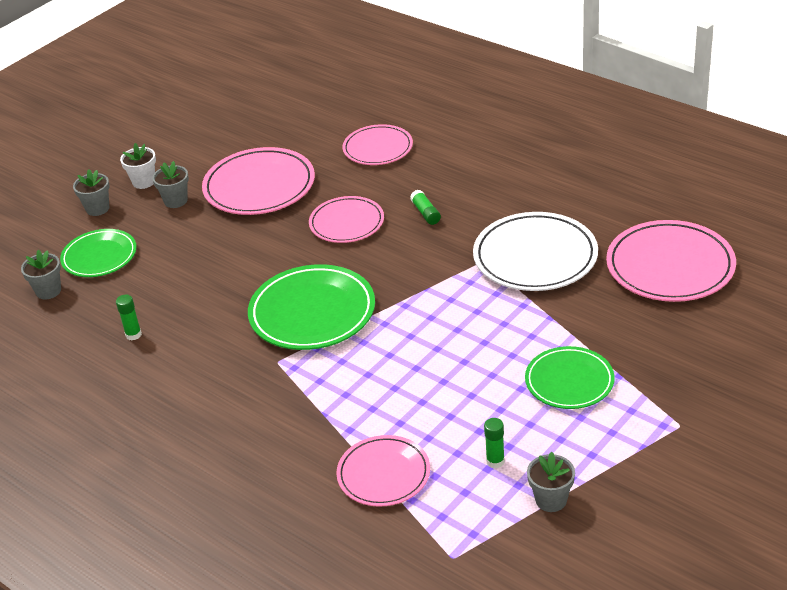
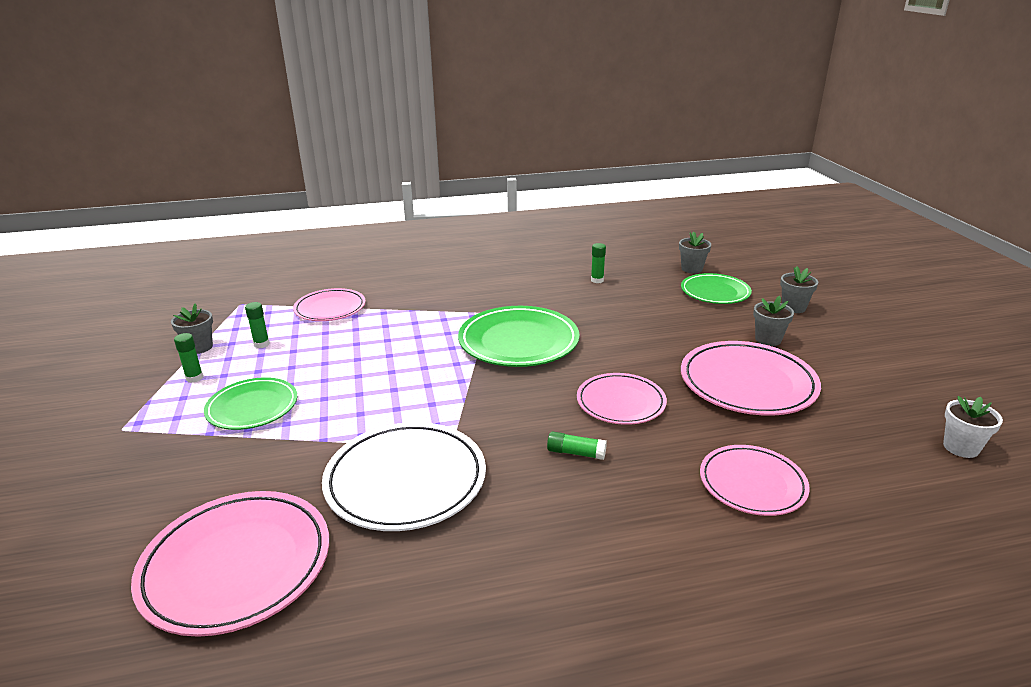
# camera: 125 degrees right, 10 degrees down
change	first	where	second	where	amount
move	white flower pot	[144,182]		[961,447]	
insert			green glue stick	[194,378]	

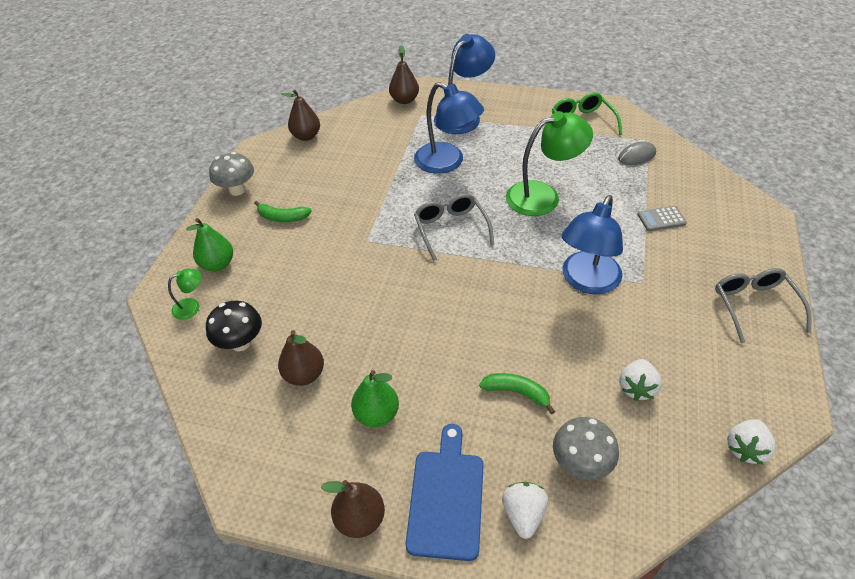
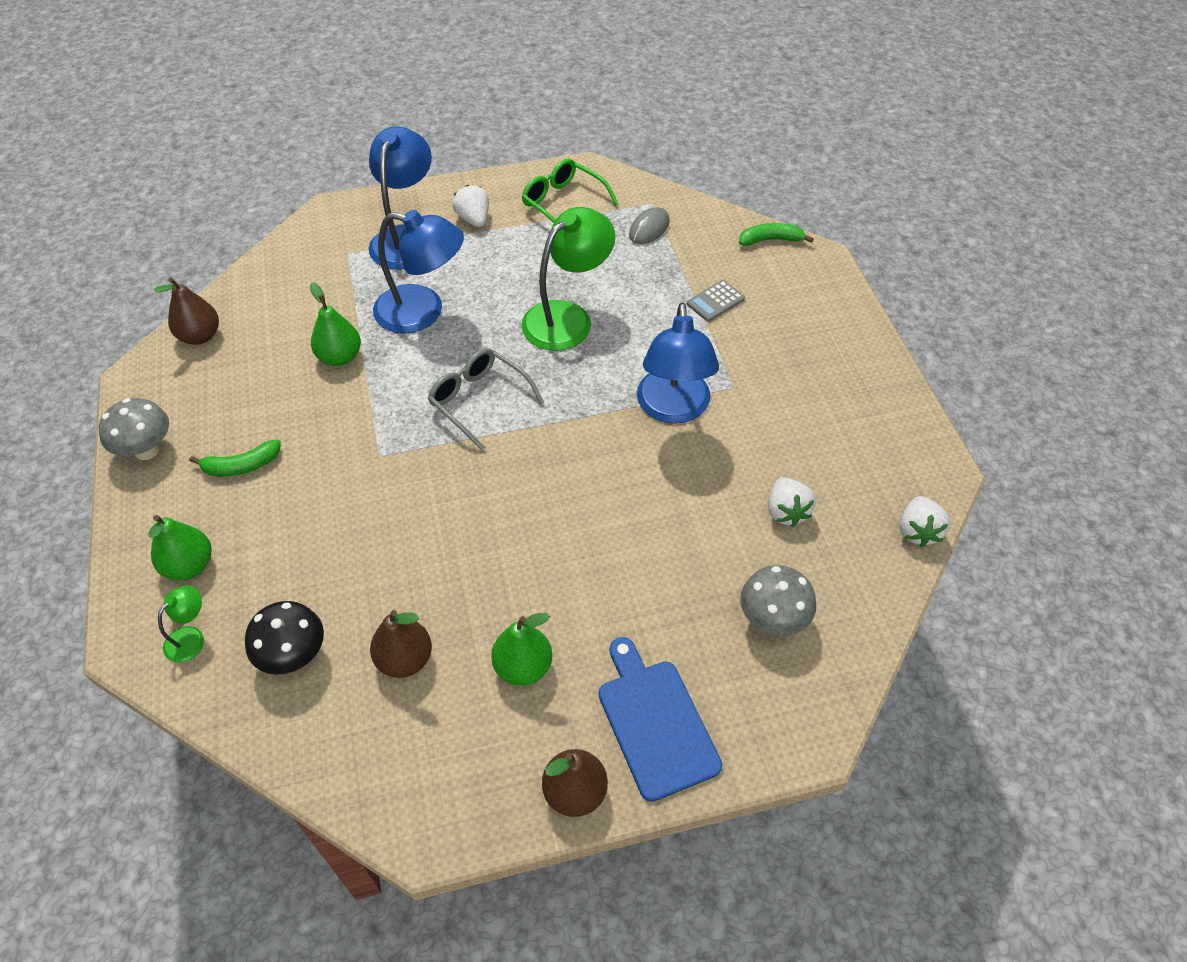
# camera: 30 degrees left, 5 degrees up
change	first	where	second	where	amount
delete	brown pear	[404,100]			
move	green banana	[517,392]		[771,240]	
move	white strawberry	[523,514]		[474,219]	
delete	grey glasses	[754,306]			
insert			green pear	[340,357]	

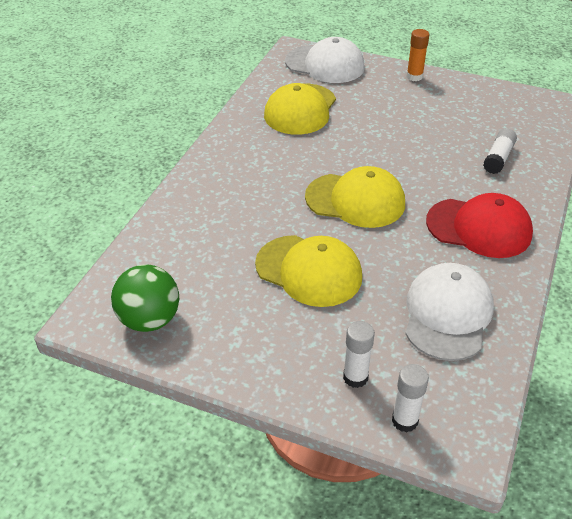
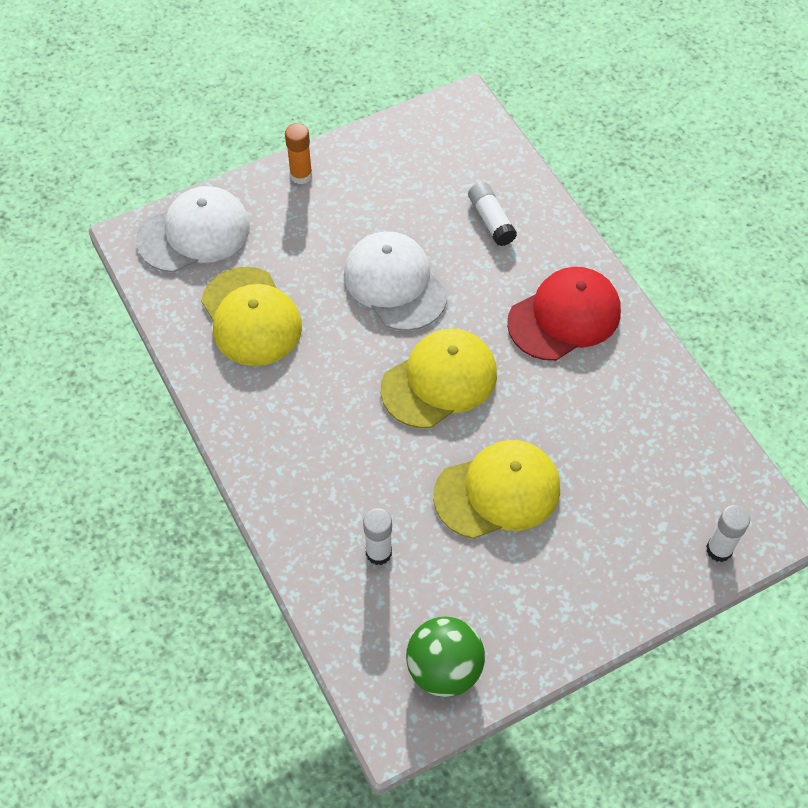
# camera: 50 degrees left, 15 degrees up
change	first	where	second	where	amount
move	white glue stick	[355,377]		[378,553]	
move	white cap	[447,314]		[395,283]	

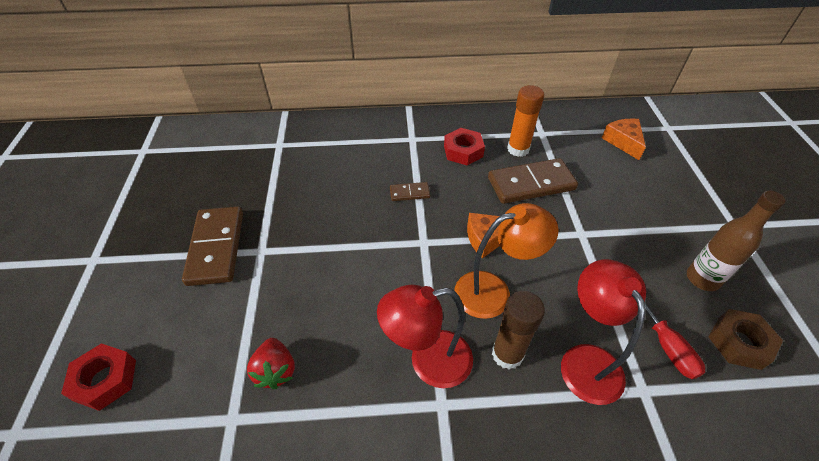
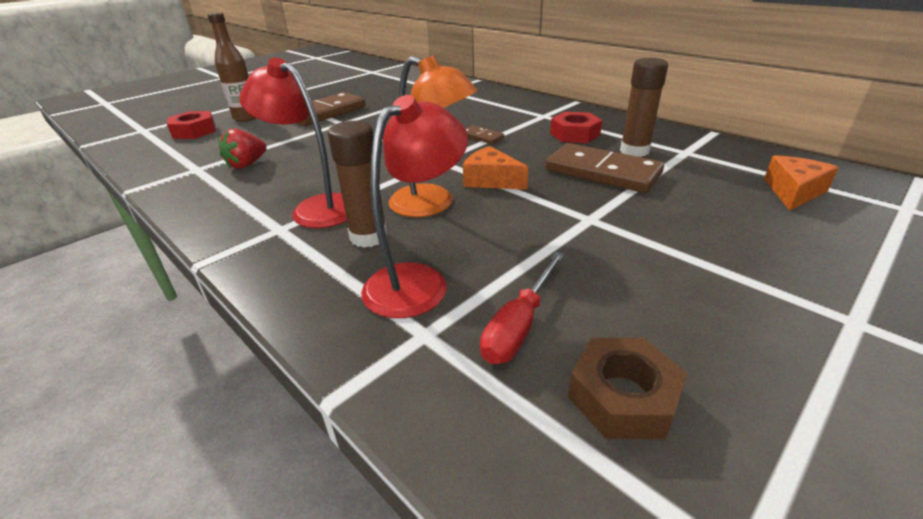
# camera: 50 degrees right, 15 degrees down
change	first	where	second	where	amount
recolor	orange glue stick	[518,149]	brown glue stick	[634,151]	
move	brown bottle	[702,279]		[246,118]	

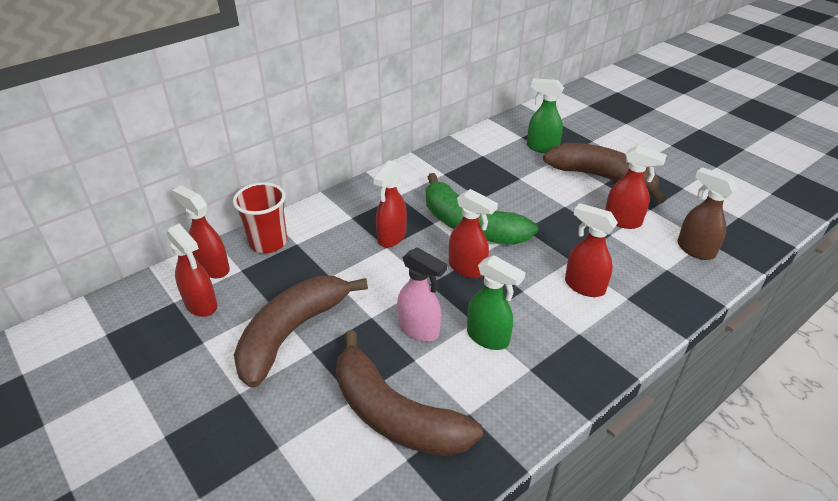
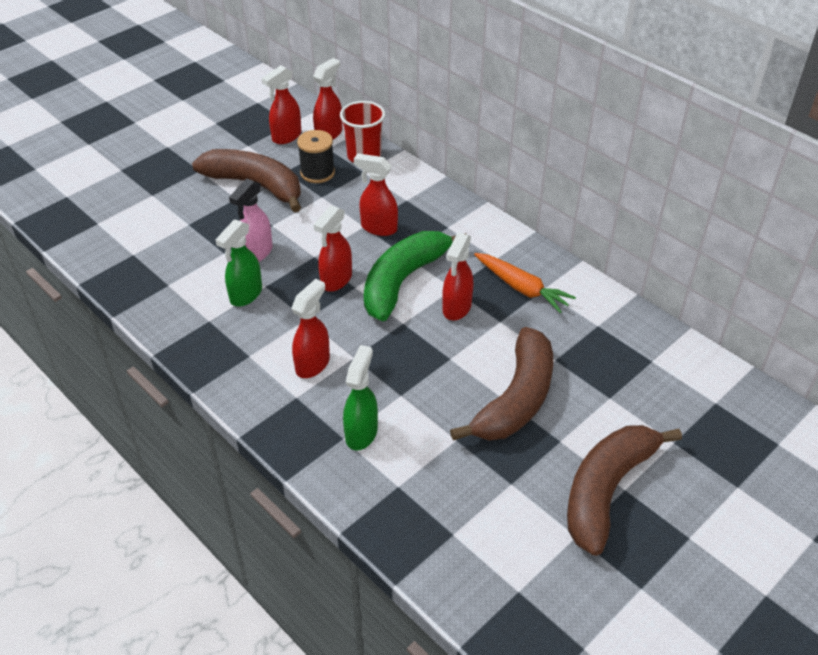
# camera: 85 degrees right, 5 degrees up
change	first	where	second	where	amount
move	brown banana	[394,414]		[606,490]	
move	green spray bottle	[541,148]		[361,433]	
move	red spray bottle	[623,221]		[456,308]	
delete	brown spray bottle	[695,249]			
insert			black spool	[317,173]	
insert			orange carrot	[521,288]	

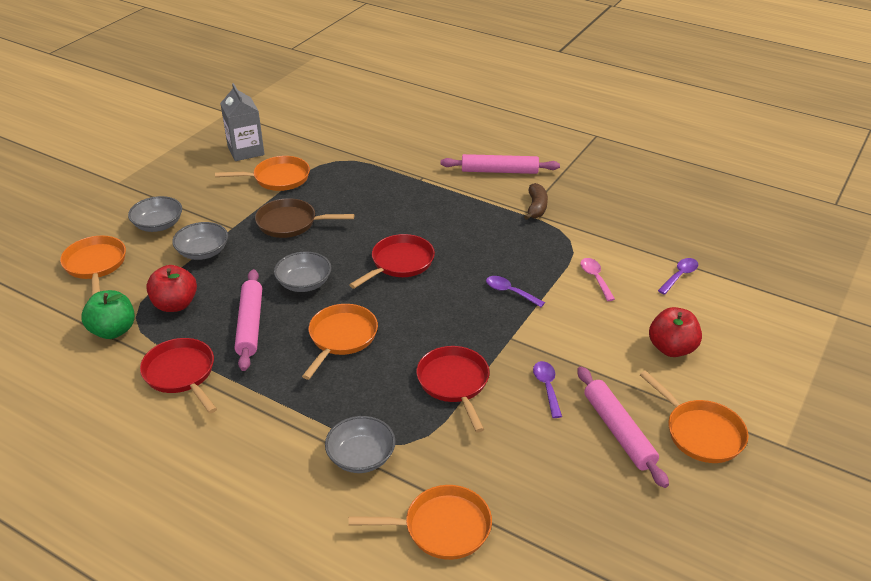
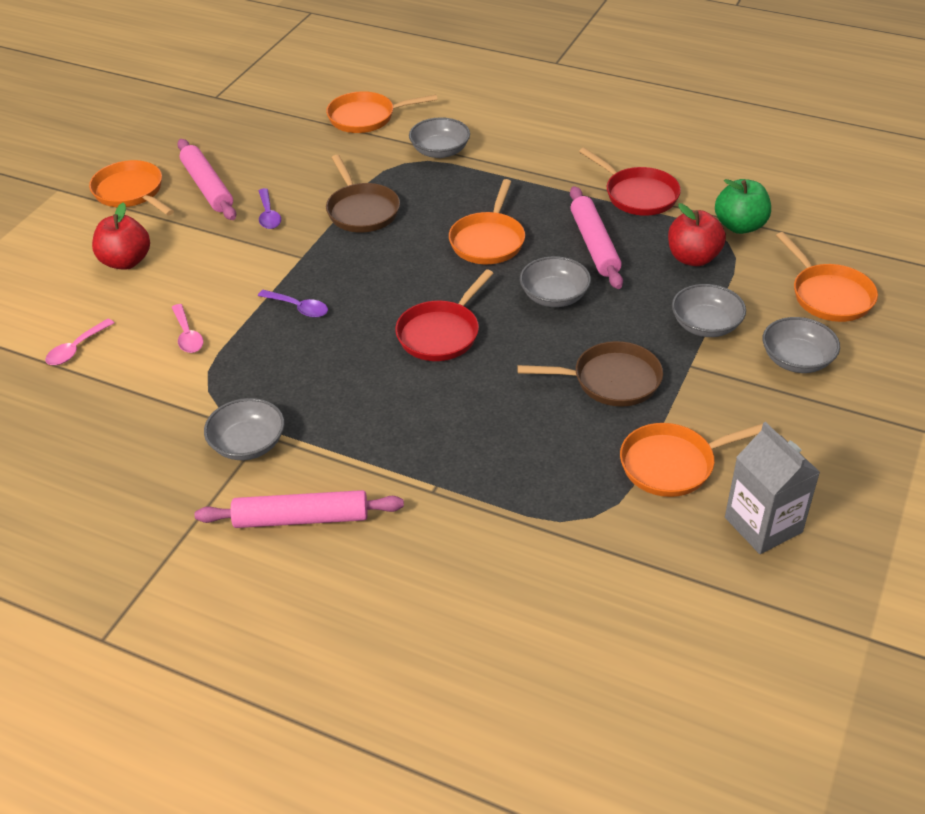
# camera: 175 degrees right, 5 degrees up
change	first	where	second	where	amount
recolor	red pan	[454,383]	brown pan	[361,210]	
replace	brown banana	[536,207]	grey bowl	[248,444]	
recolor	purple spoon	[679,276]	pink spoon	[76,349]	

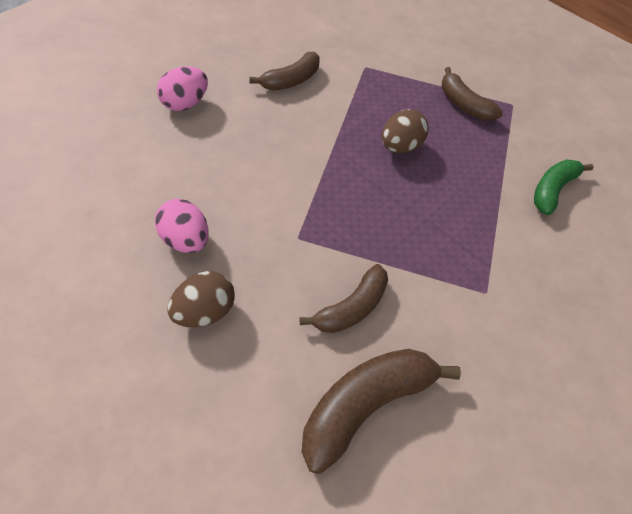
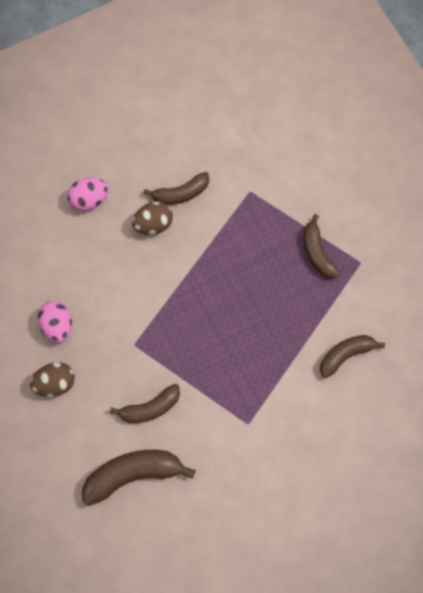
# camera: 25 degrees right, 15 degrees up
change	first	where	second	where	amount
move	brown egg	[400,146]		[153,224]	
recolor	green banana	[552,190]	brown banana	[346,355]	

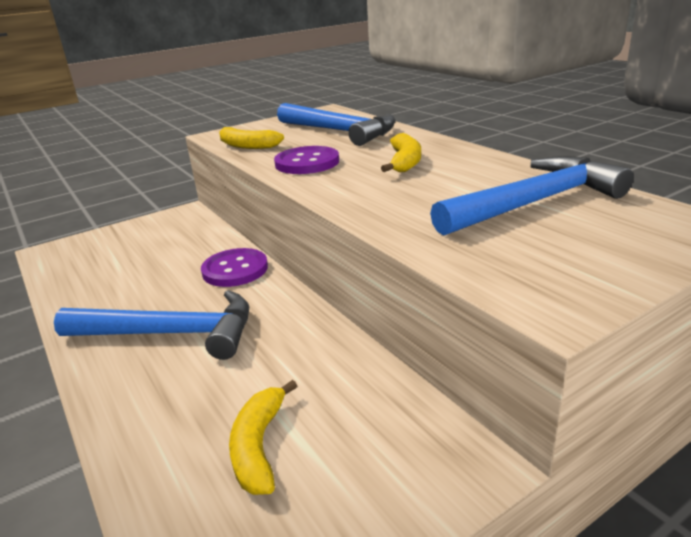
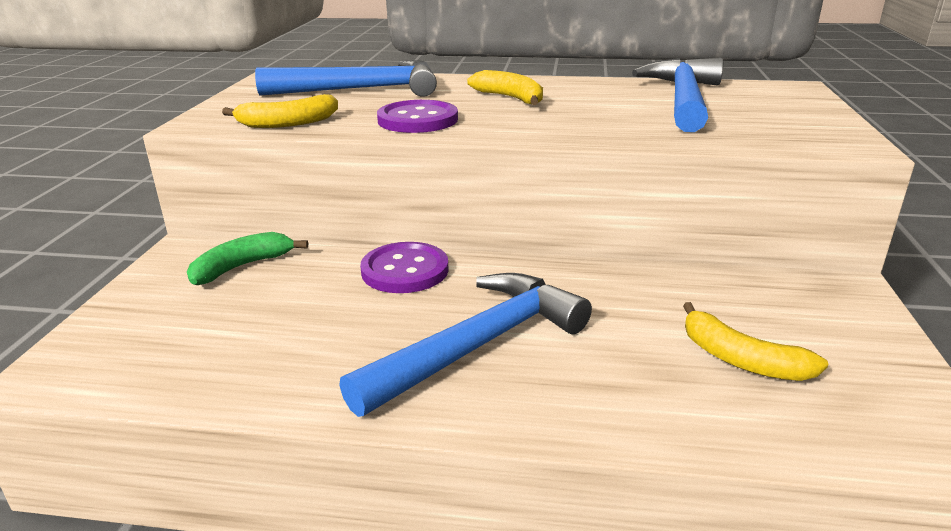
# camera: 50 degrees left, 0 degrees up
change	first	where	second	where	amount
insert			green banana	[242,266]	

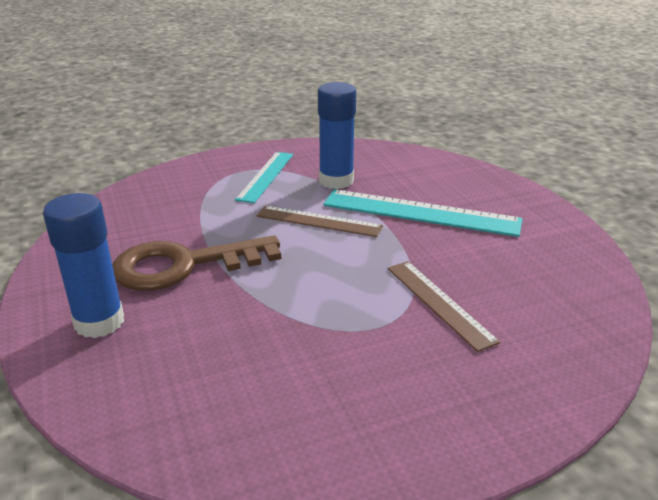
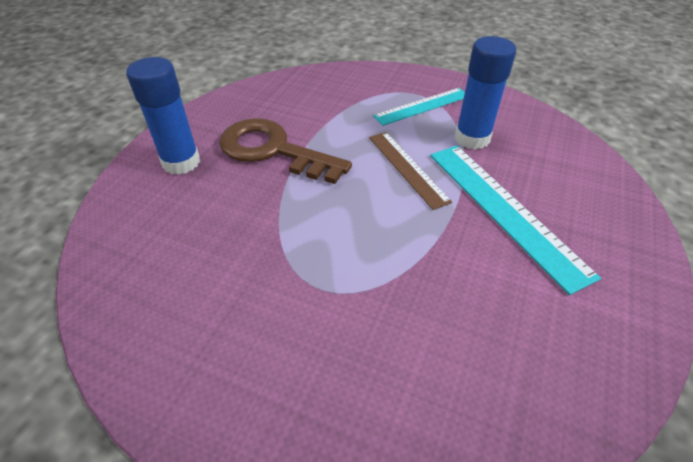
# camera: 45 degrees right, 15 degrees up
change	first	where	second	where	amount
delete	brown ruler	[439,303]			

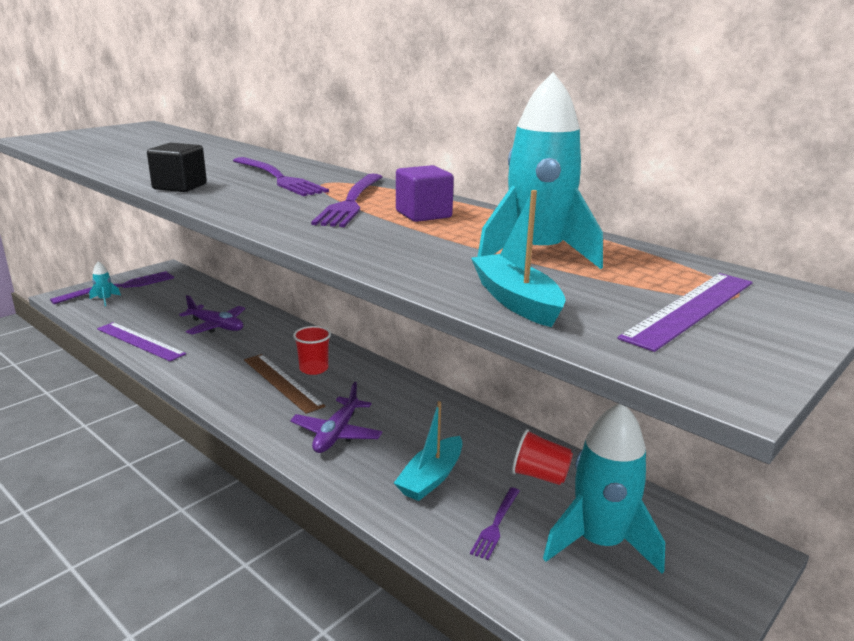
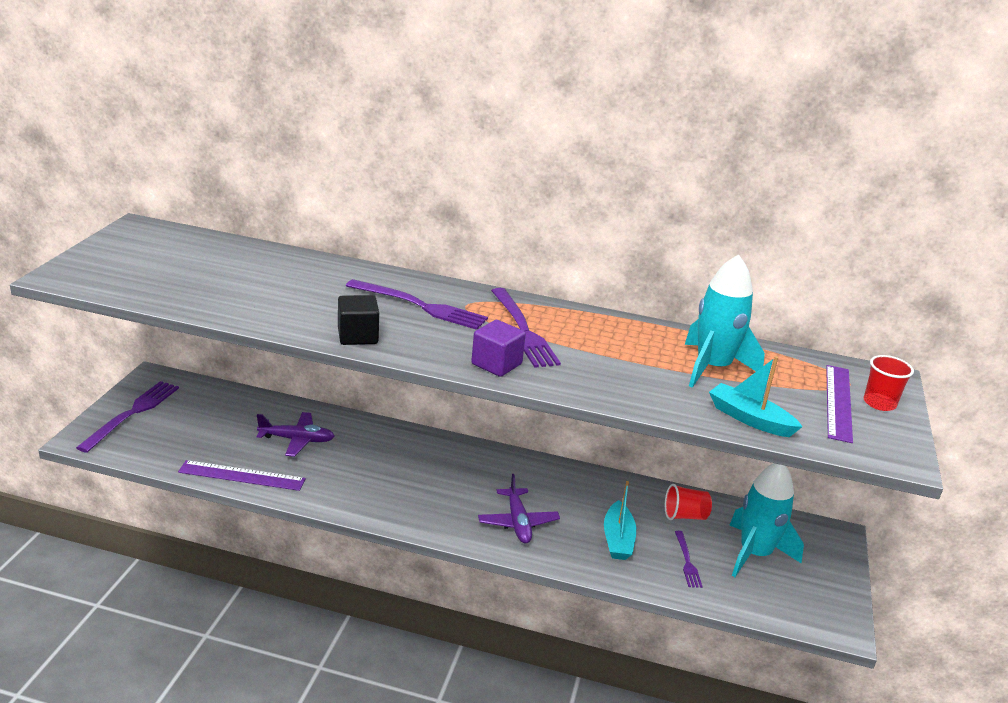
# camera: 30 degrees left, 5 degrees up
change	first	where	second	where	amount
delete	turquoise rocket	[105,300]			
delete	brown ruler	[282,382]			
move	red cup	[314,369]		[879,403]	
move	purple cube	[423,214]		[496,364]	

